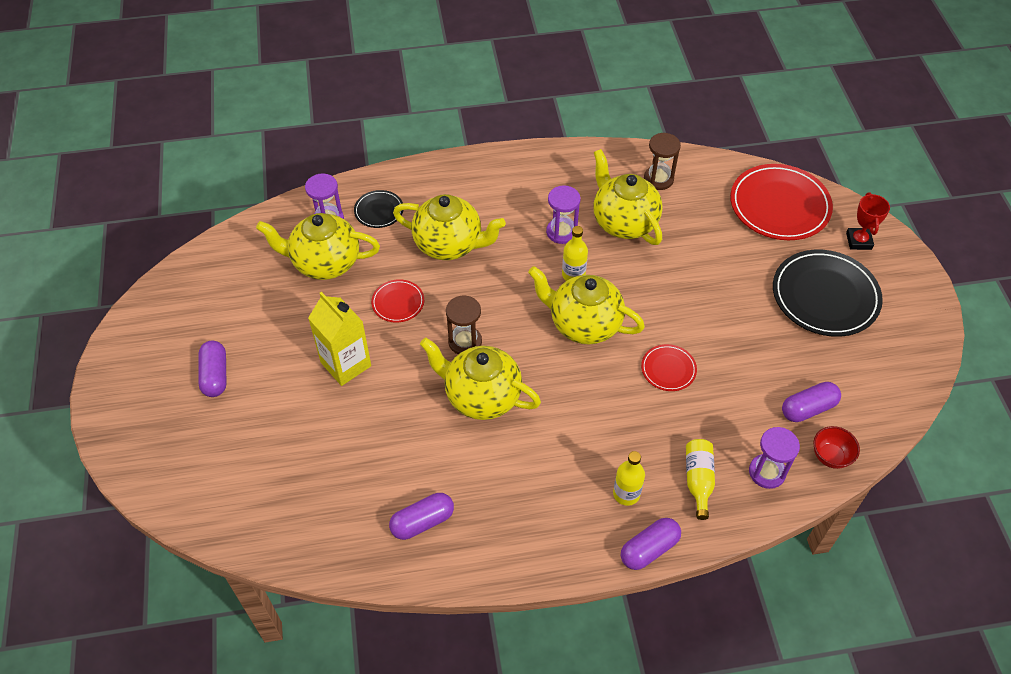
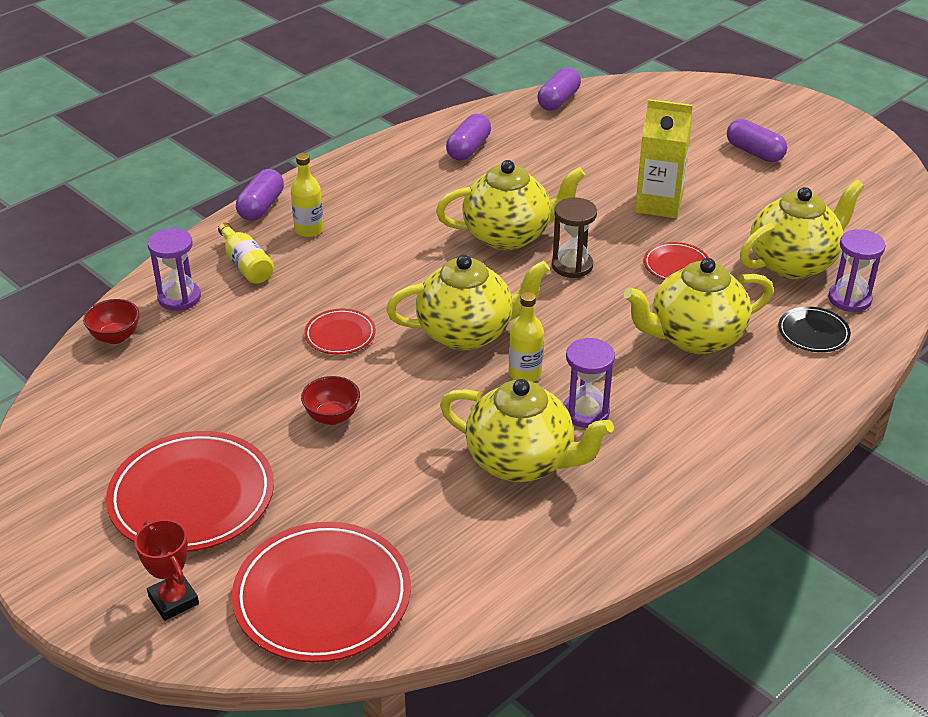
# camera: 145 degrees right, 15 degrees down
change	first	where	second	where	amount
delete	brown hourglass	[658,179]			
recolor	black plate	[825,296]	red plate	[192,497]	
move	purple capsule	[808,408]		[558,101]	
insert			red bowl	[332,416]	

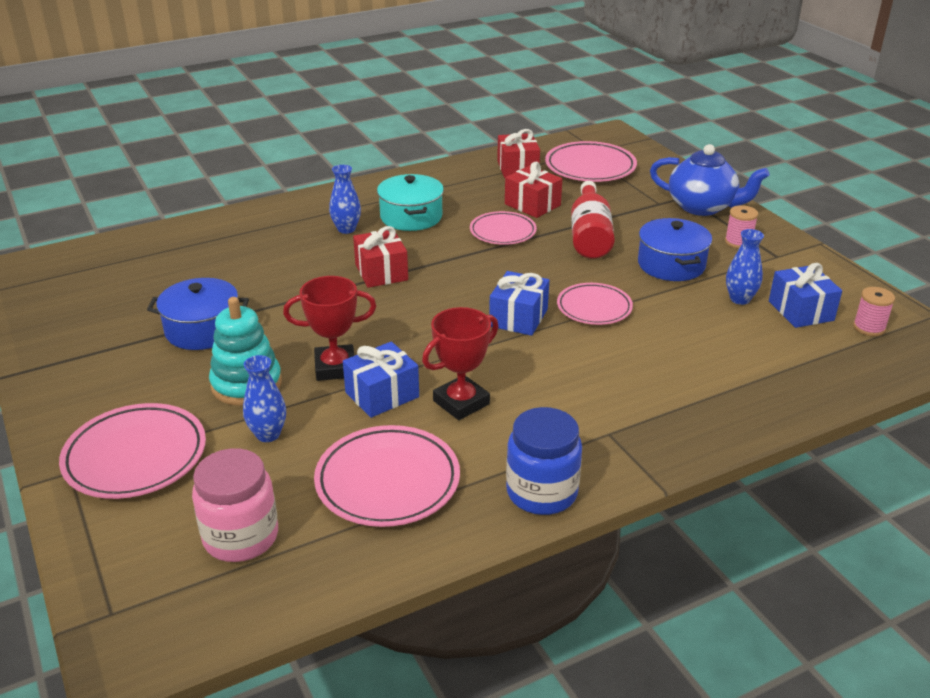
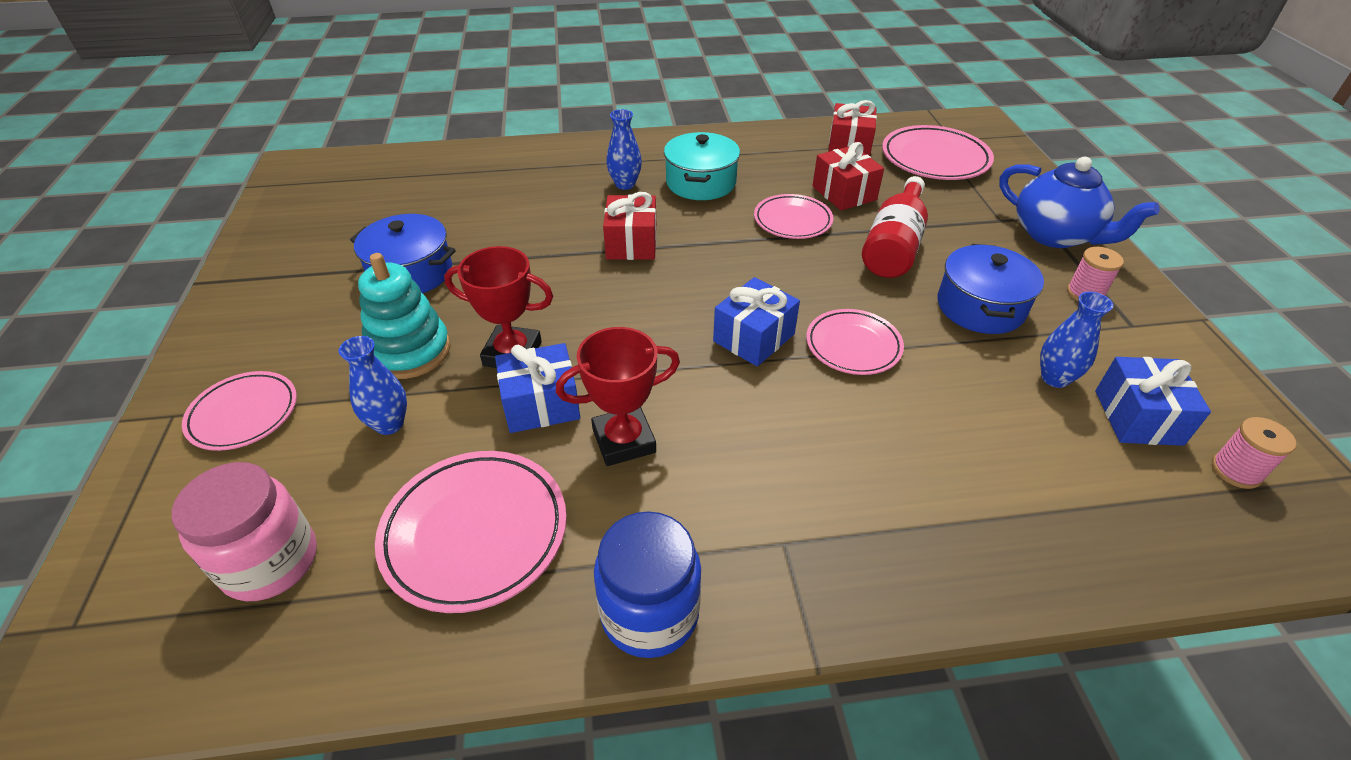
# camera: 20 degrees right, 10 degrees up
change	first	where	second	where	amount
resize	pink plate	[135,457]		[244,414]	x0.65

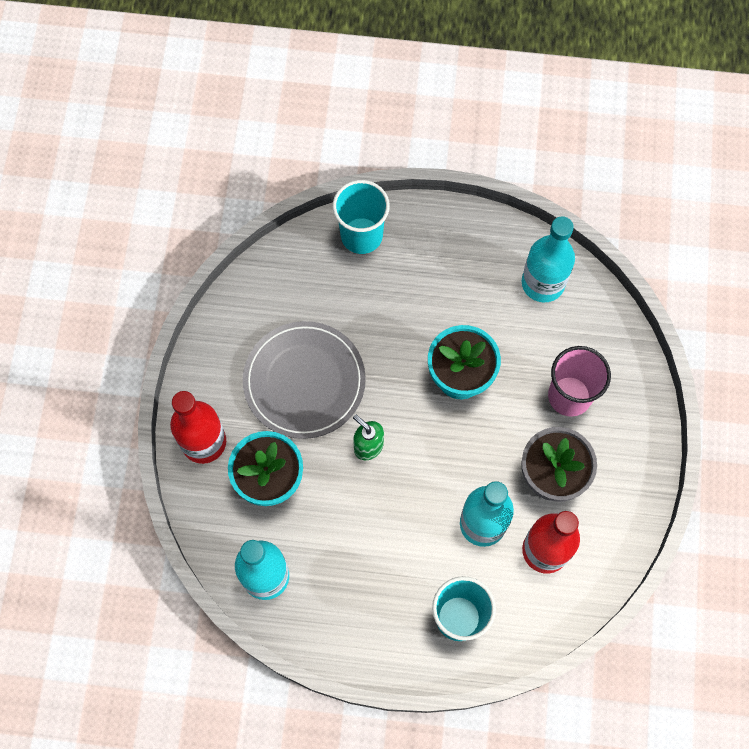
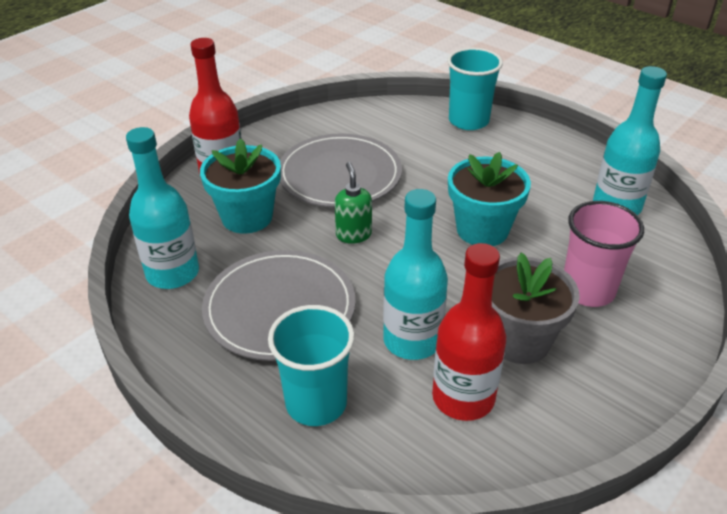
# camera: 35 degrees right, 30 degrees down
change	first	where	second	where	amount
insert			grey plate	[280,308]	

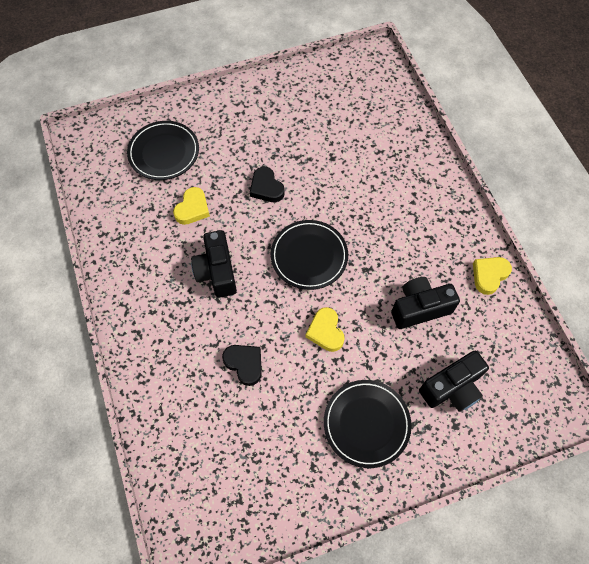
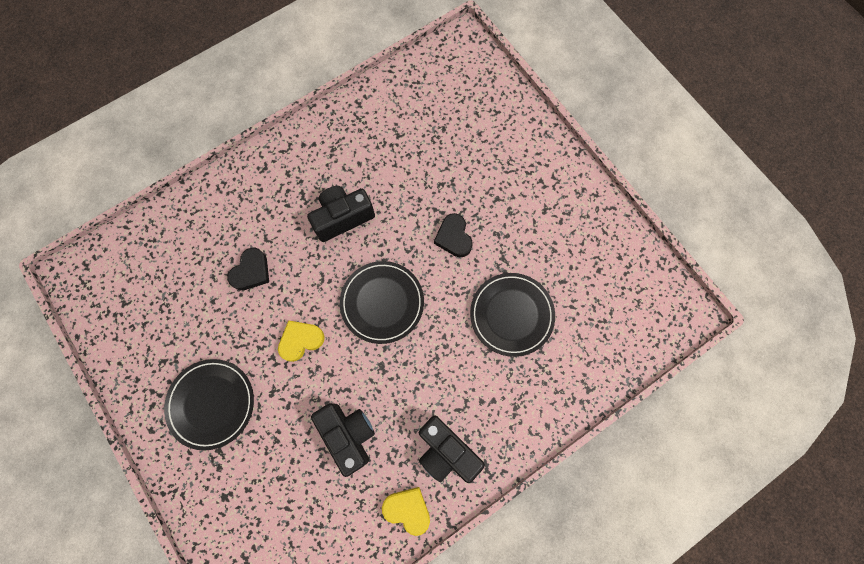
# camera: 75 degrees right, 10 degrees up
change	first	where	second	where	amount
move	black plate	[164,152]		[511,315]	
delete	yellow heart	[192,209]			
rotate	black heart	[266,188]		[453,237]	60 degrees counterclockwise
move	black camera	[452,388]		[446,450]	

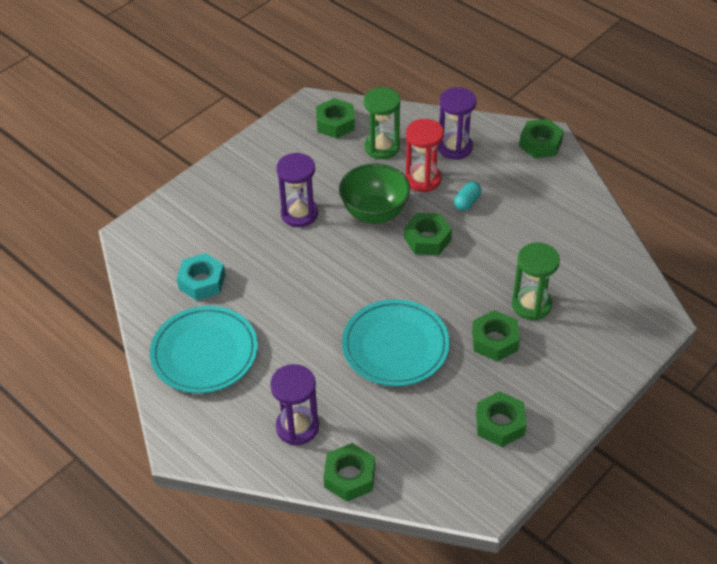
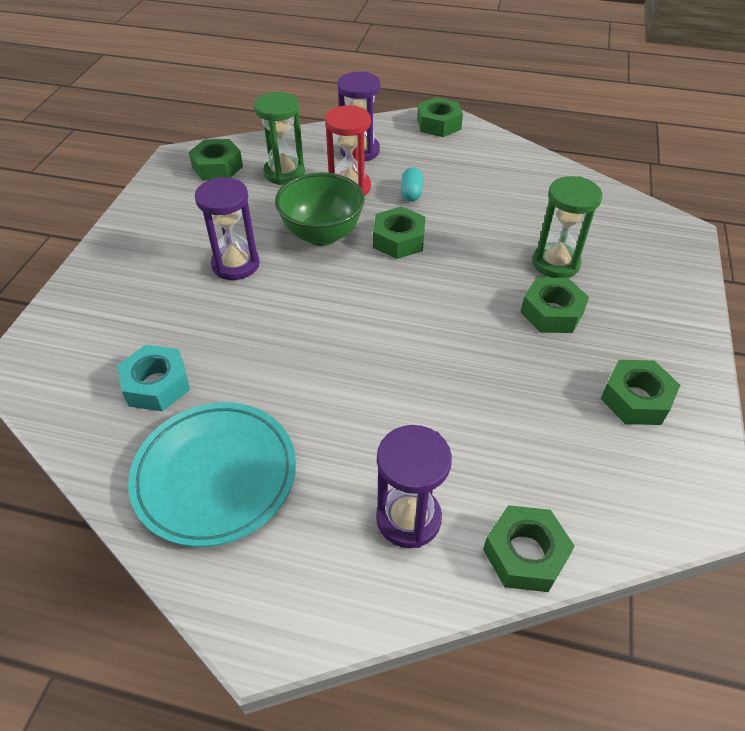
# camera: 30 degrees left, 0 degrees up
change	first	where	second	where	amount
delete	turquoise plate	[395,346]			

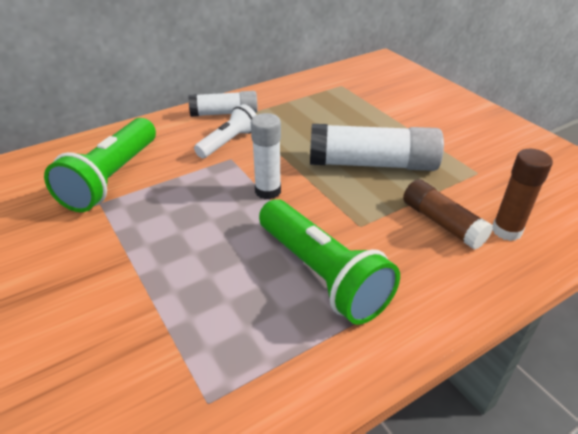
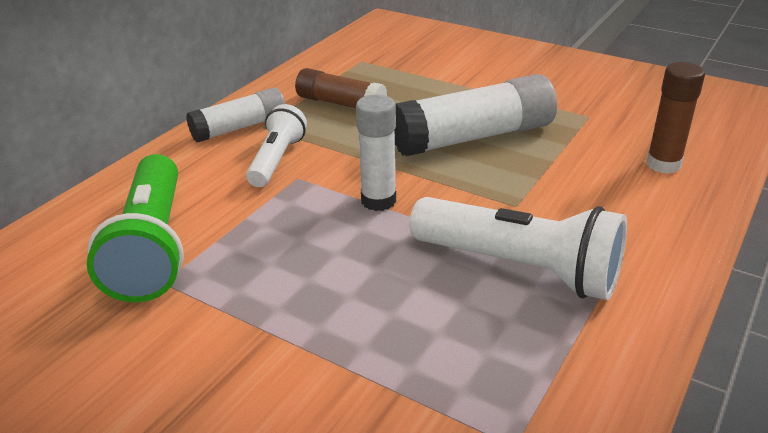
# camera: 25 degrees left, 5 degrees down
change	first	where	second	where	amount
recolor	green flashlight	[322,274]	white flashlight	[520,267]	
move	brown glue stick	[442,223]		[340,103]	

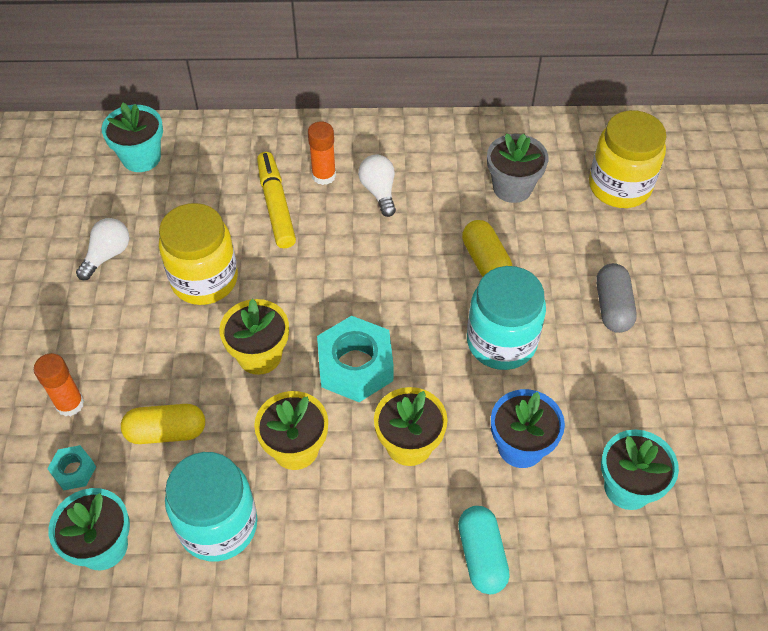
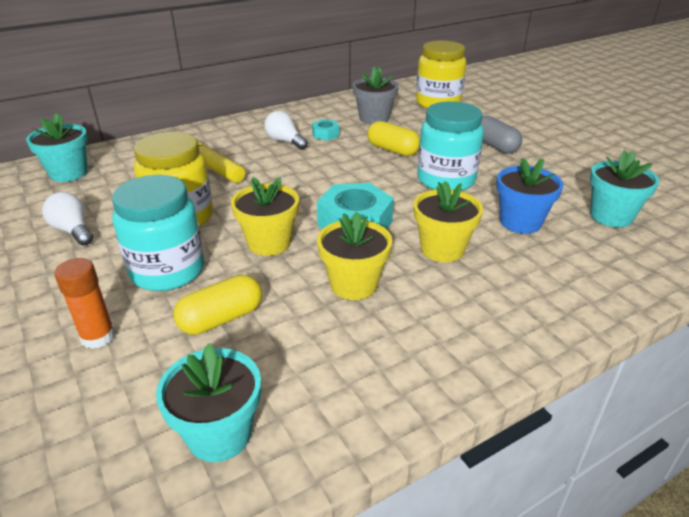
# camera: 30 degrees left, 20 degrees down
change	first	where	second	where	amount
move	turquoise nut	[74,471]		[325,134]	
rotate	white light bulb	[107,255]		[73,231]	45 degrees counterclockwise
move	turquoise jar	[218,525]		[167,270]	
delete	orange glue stick	[324,175]			
delete	turquoise capsule	[481,556]			

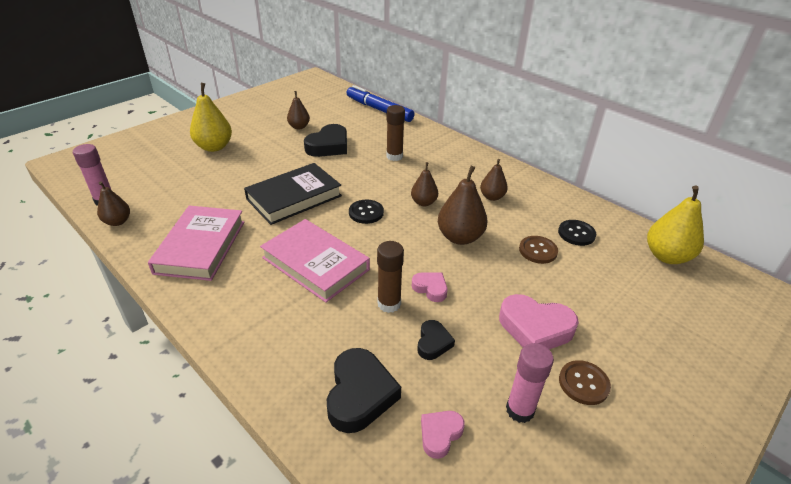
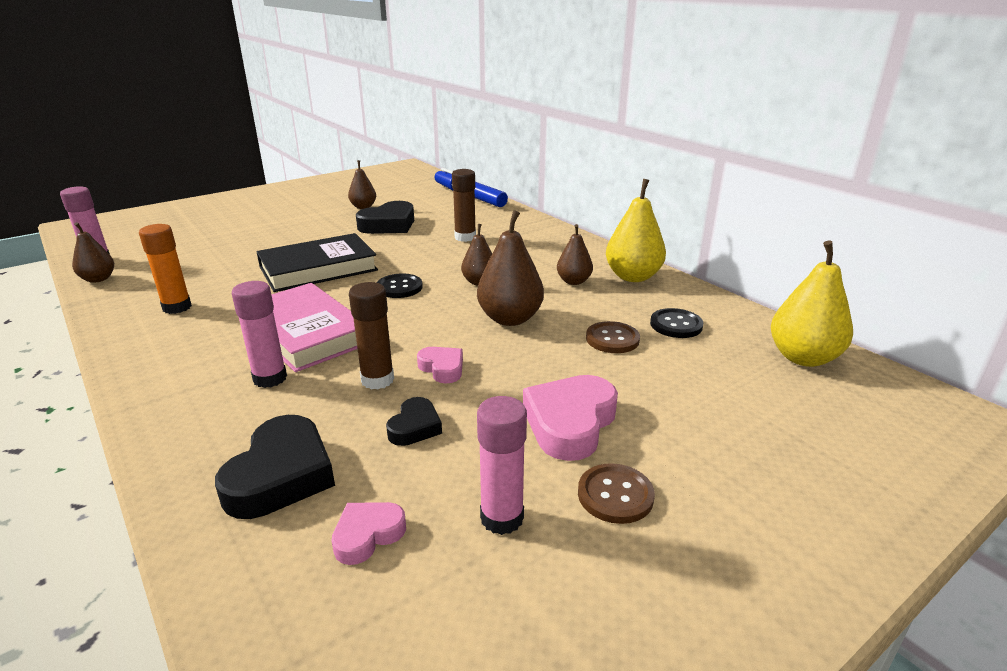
# camera: 10 degrees right, 10 degrees down
change	first	where	second	where	amount
replace	pink book	[201,247]	orange glue stick	[177,307]	
move	yellow pear	[214,147]		[633,277]	
rotate	pink heart	[535,328]		[570,423]	90 degrees clockwise
insert			pink glue stick	[270,378]	

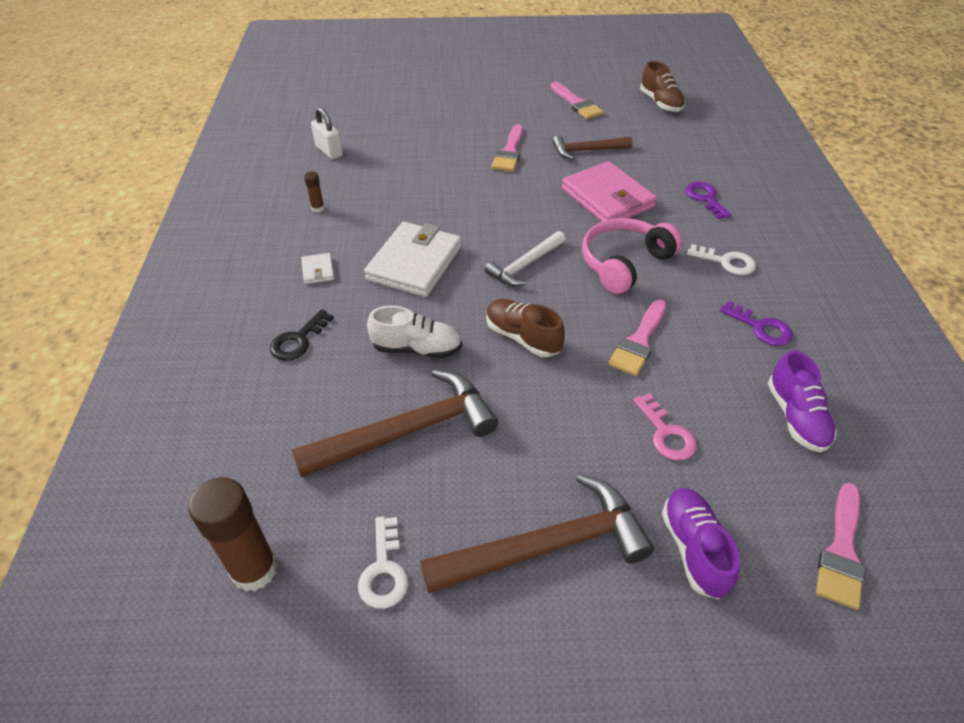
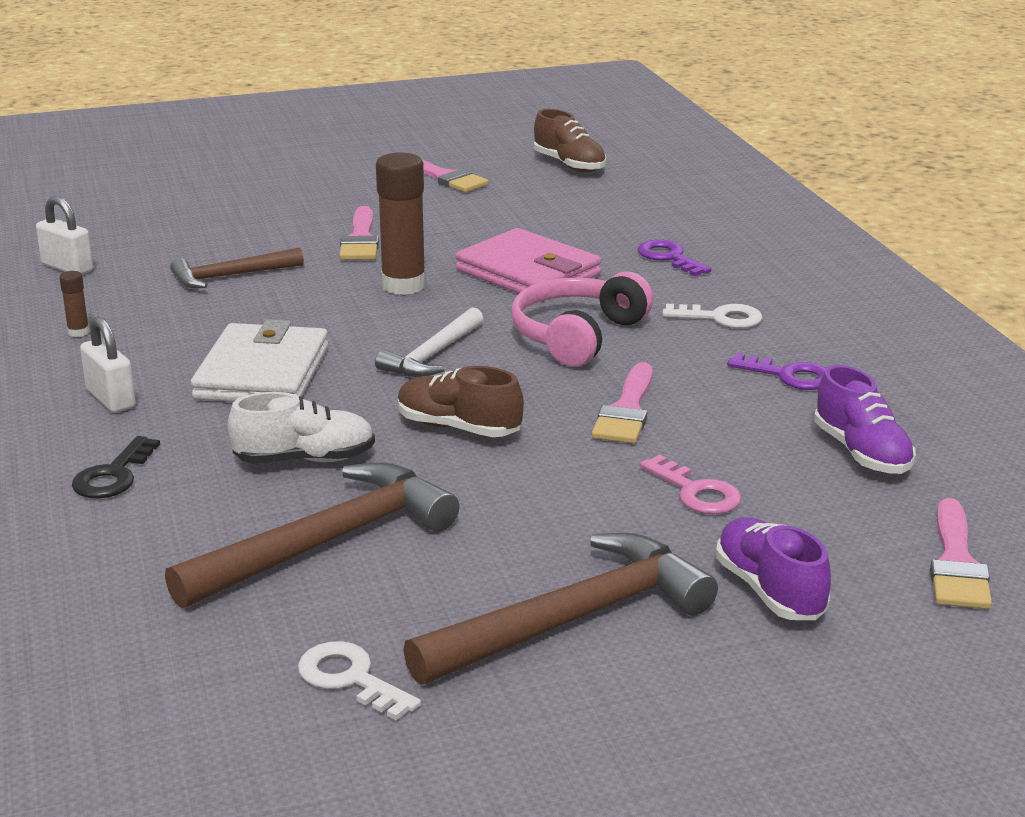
# camera: 15 degrees left, 20 degrees down
change	first	where	second	where	amount
move	brown glue stick	[254,569]		[403,285]	
replace	white wallet	[318,270]	white padlock	[110,399]	
rotate	white key	[384,570]		[350,679]	150 degrees clockwise
move	brown hammer	[587,150]		[230,276]	

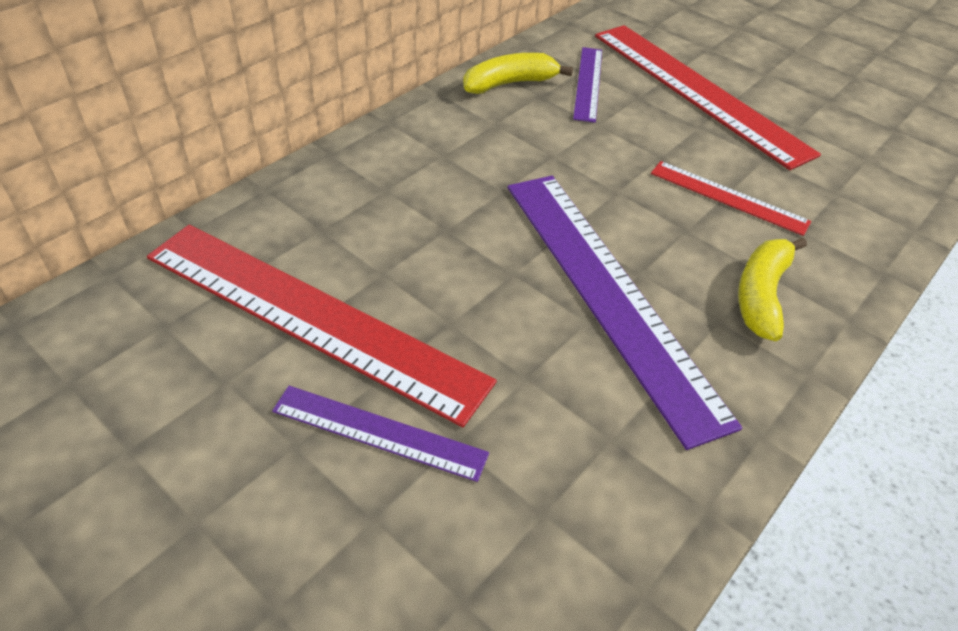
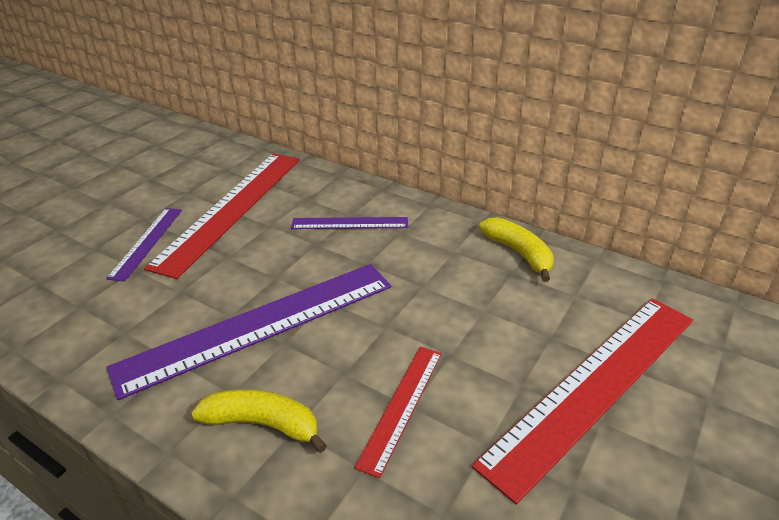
# camera: 85 degrees right, 10 degrees down
change	first	where	second	where	amount
move	purple ruler	[588,83]		[350,223]	

